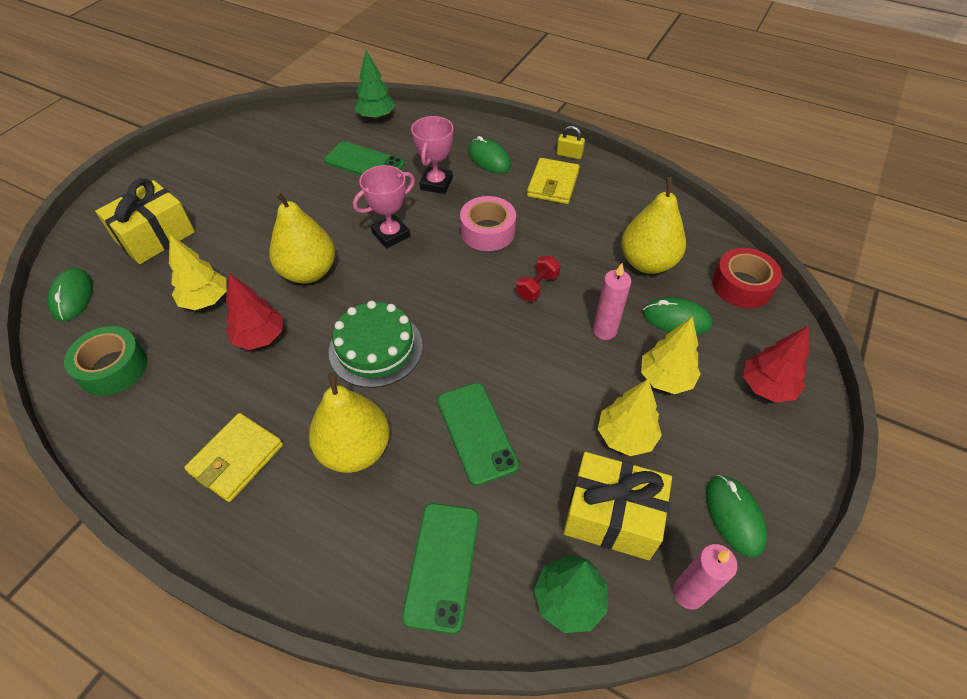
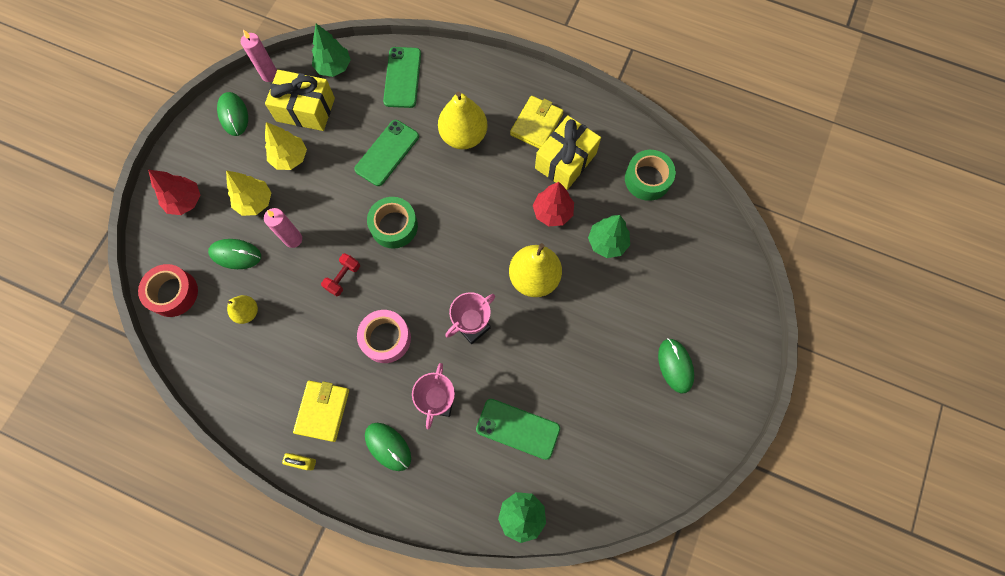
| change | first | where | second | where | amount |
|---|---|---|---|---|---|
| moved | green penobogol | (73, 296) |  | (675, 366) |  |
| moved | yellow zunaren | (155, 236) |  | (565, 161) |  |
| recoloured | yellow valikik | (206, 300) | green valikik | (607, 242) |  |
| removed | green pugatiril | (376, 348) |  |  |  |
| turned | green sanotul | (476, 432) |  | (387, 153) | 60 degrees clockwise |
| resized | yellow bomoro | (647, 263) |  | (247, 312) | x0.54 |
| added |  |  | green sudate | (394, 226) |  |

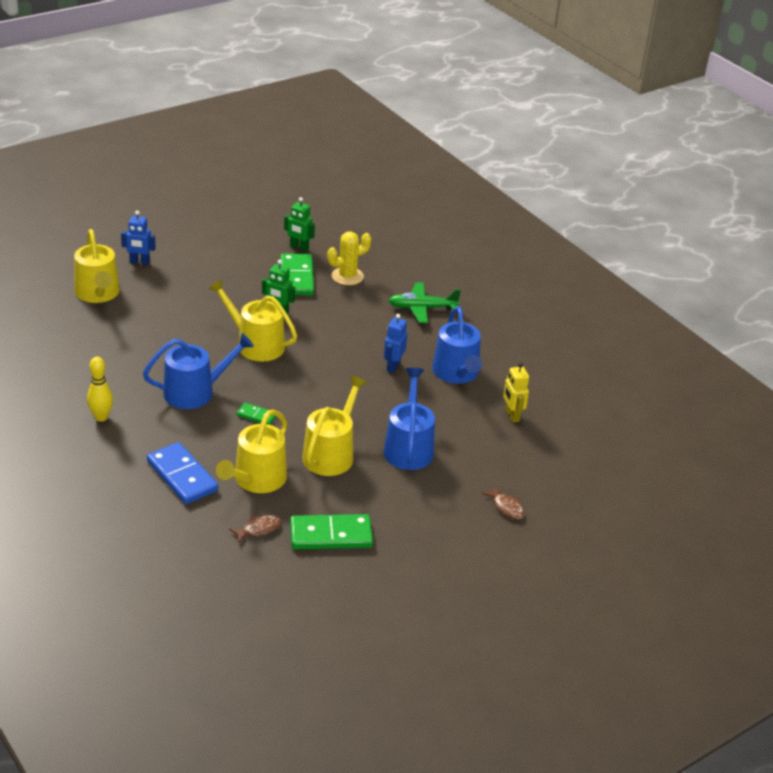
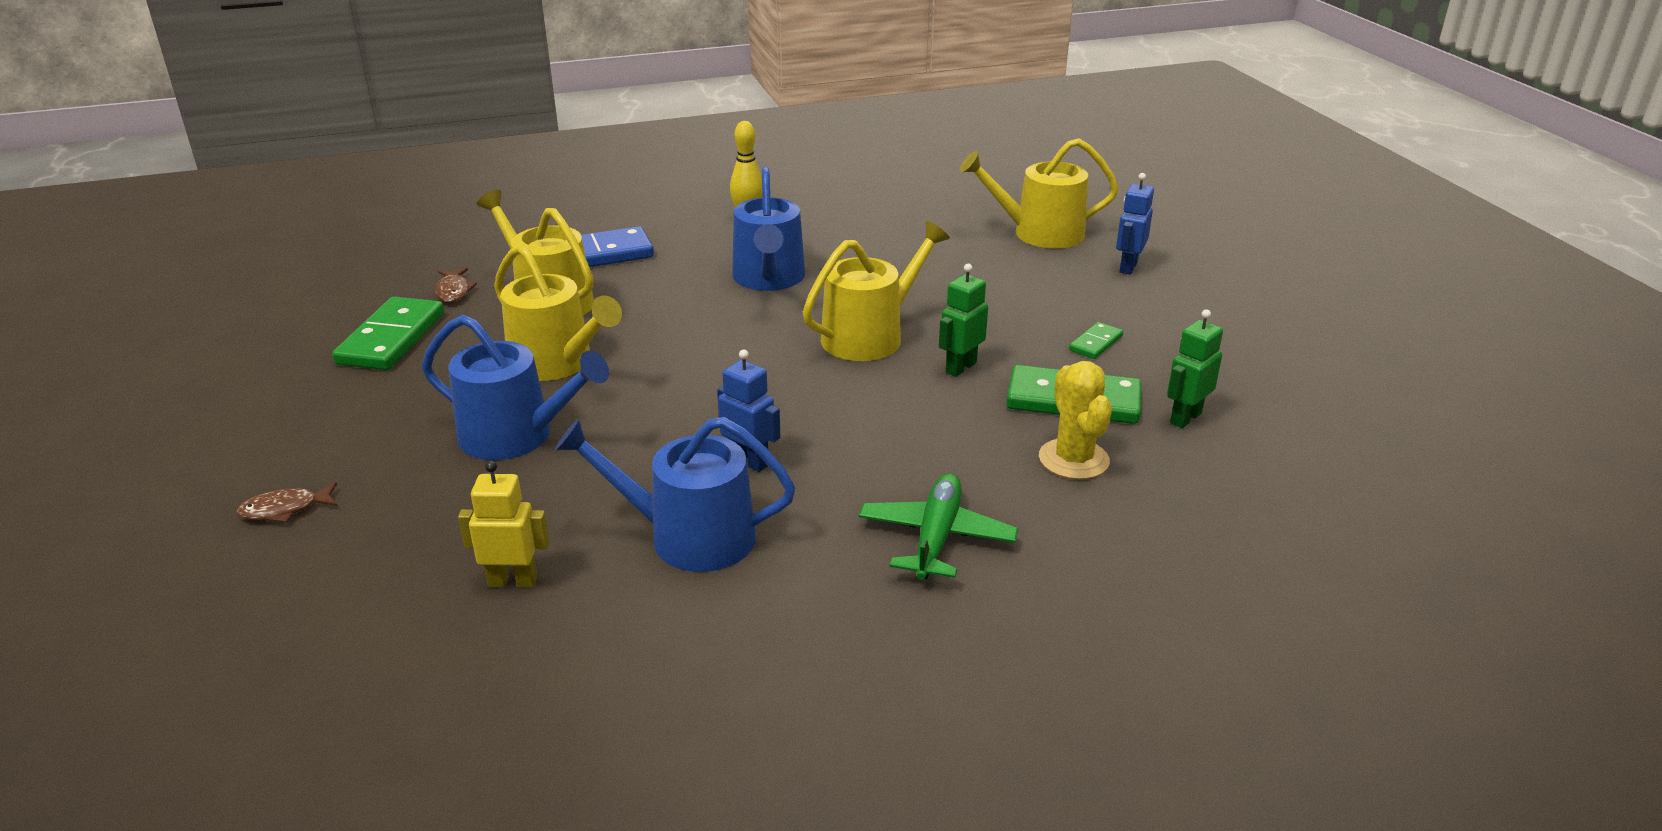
| change | first | where | second | where | amount |
|---|---|---|---|---|---|
| moved | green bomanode | (256, 415) |  | (1095, 343) |  |

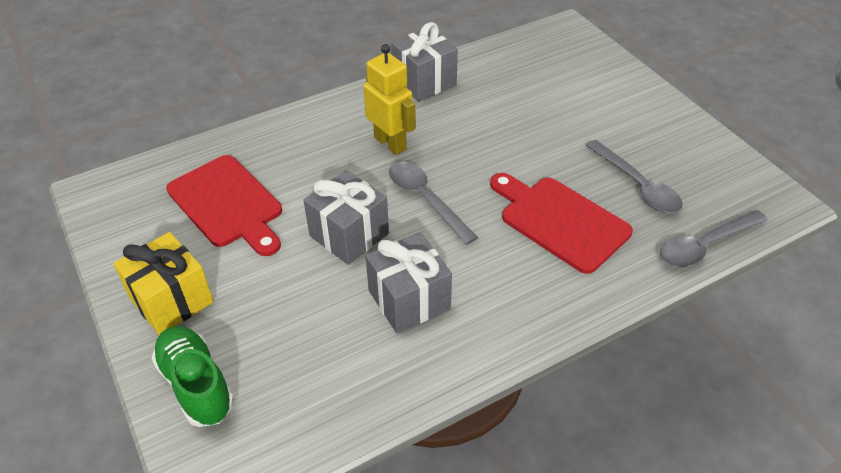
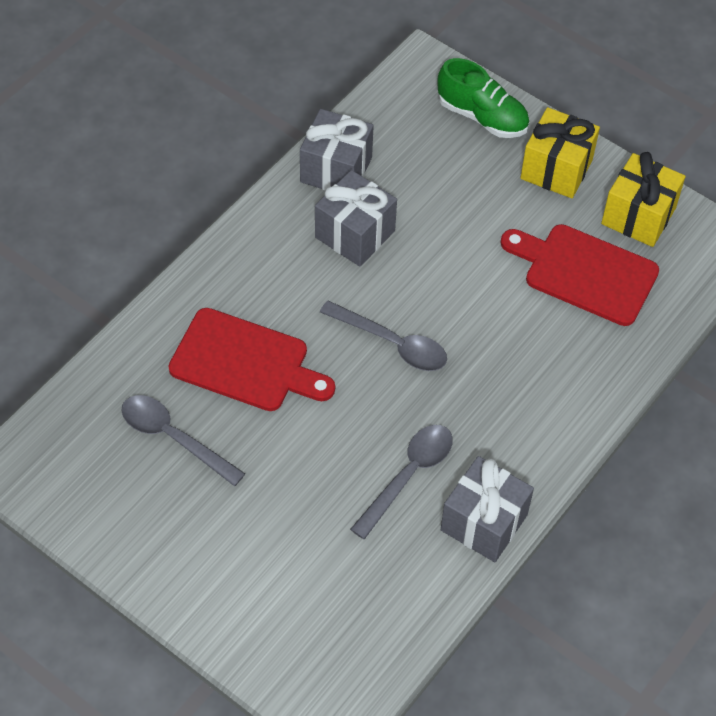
| change | first | where | second | where | amount |
|---|---|---|---|---|---|
| moved | grey zunaren | (349, 235) |  | (336, 169) |  |
| removed | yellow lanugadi | (390, 143) |  |  |  |
| moved | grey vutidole | (705, 245) |  | (408, 476) |  |
| added |  |  | yellow zunaren | (638, 216) |  |

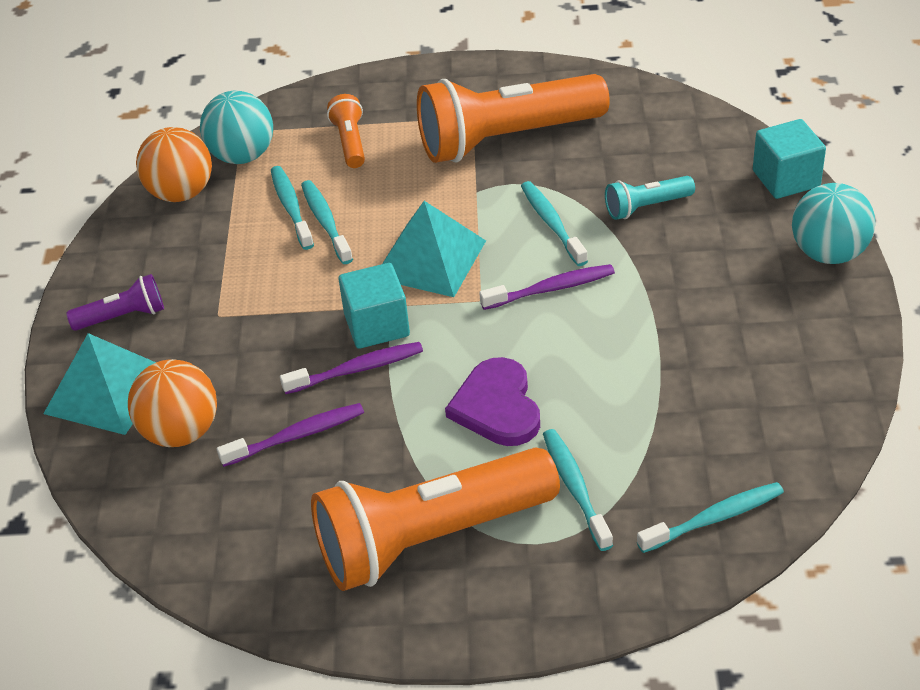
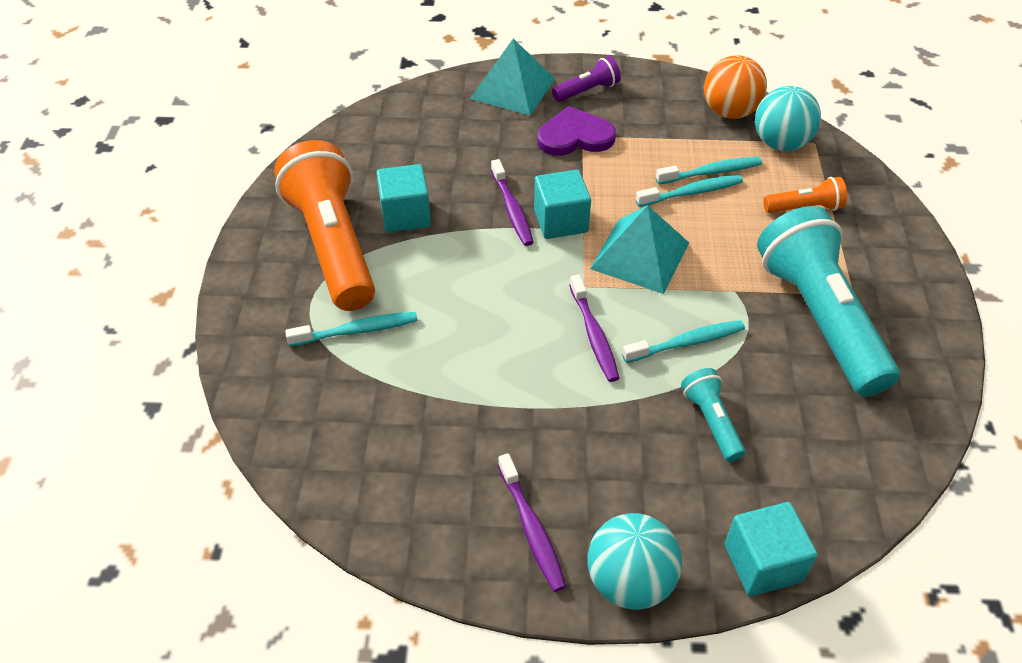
| change | first | where | second | where | amount |
|---|---|---|---|---|---|
| turned | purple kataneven | (123, 316) |  | (587, 91) | 105 degrees counterclockwise |
| removed | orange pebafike | (181, 432) |  |  |  |
| moved | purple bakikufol | (297, 436) |  | (531, 529) |  |
| recoloured | orange kataneven | (507, 139) | turquoise kataneven | (818, 318) |  |
| moved | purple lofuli | (497, 406) |  | (575, 136) |  |
| removed | turquoise bakikufol | (714, 518) |  |  |  |
| added |  |  | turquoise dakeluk | (405, 215) |  |

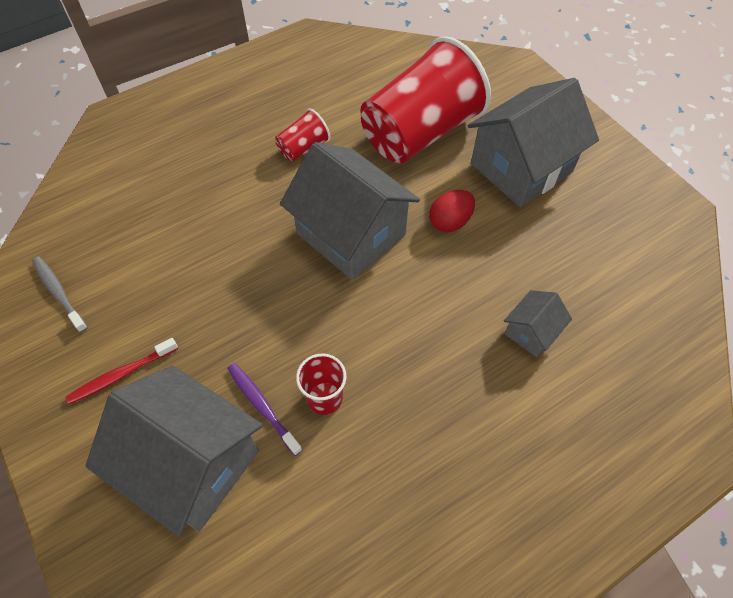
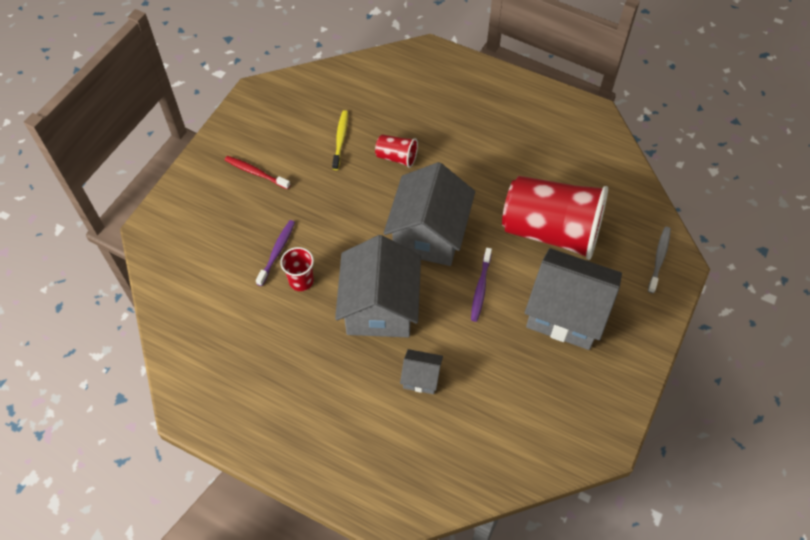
| change | first | where | second | where | amount |
|---|---|---|---|---|---|
| moved | grey bakikufol | (59, 293) |  | (659, 258) |  |
| moved | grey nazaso | (192, 463) |  | (380, 307) |  |
| moved | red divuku | (303, 148) |  | (396, 157) |  |
| replaced | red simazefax | (450, 222) | purple bakikufol | (480, 288) |  |
| added |  |  | yellow bakikufol | (340, 139) |  |

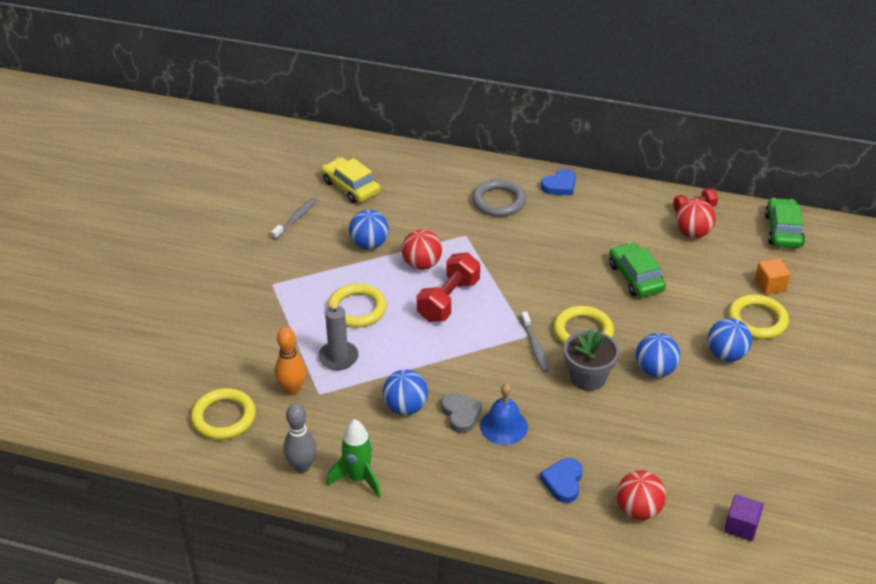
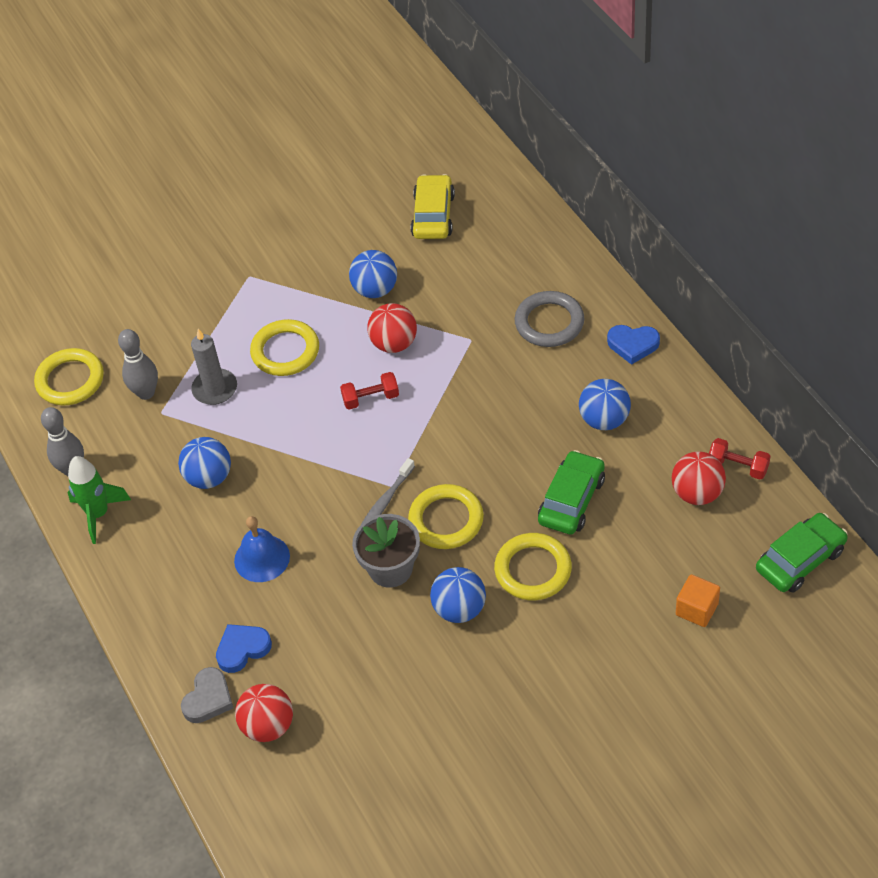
| change | first | where | second | where | amount |
|---|---|---|---|---|---|
| removed | grey bakikufol | (296, 218) |  |  |  |
| recoloured | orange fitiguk | (292, 389) | grey fitiguk | (146, 393) |  |
| resized | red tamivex | (448, 300) |  | (371, 398) | x0.58 |
| moved | grey lofuli | (461, 414) |  | (208, 699) |  |
| moved | blue pebafike | (726, 354) |  | (604, 420) |  |
| removed | purple dakeluk | (741, 526) |  |  |  |
| moved | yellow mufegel | (757, 320) |  | (533, 570) |  |

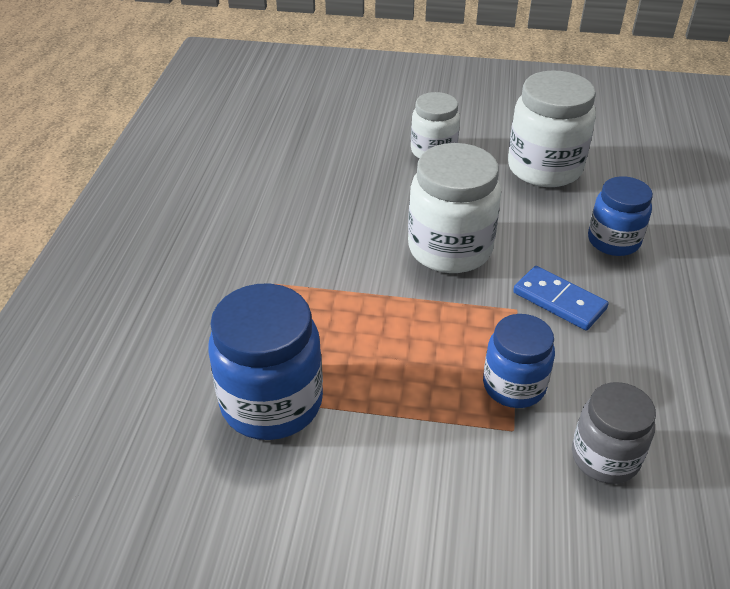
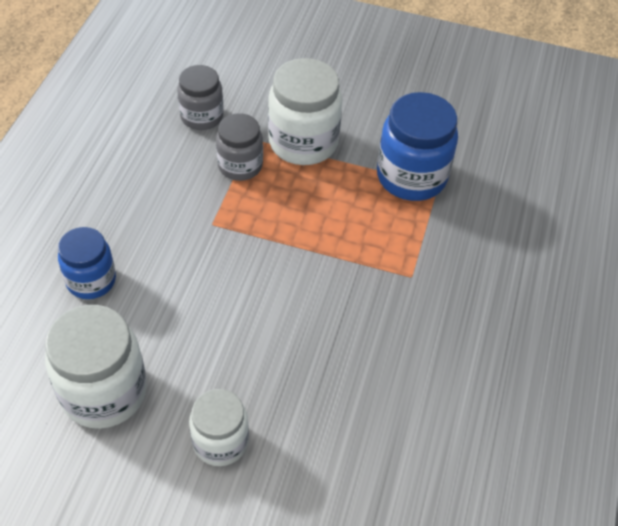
| change | first | where | second | where | amount |
|---|---|---|---|---|---|
| moved | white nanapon | (450, 249) |  | (303, 142) |  |
| recoloured | blue nanapon | (514, 386) | grey nanapon | (240, 165) |  |
| removed | blue bomanode | (559, 301) |  |  |  |

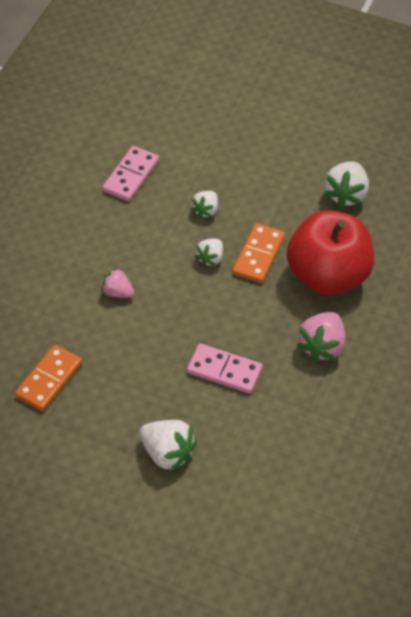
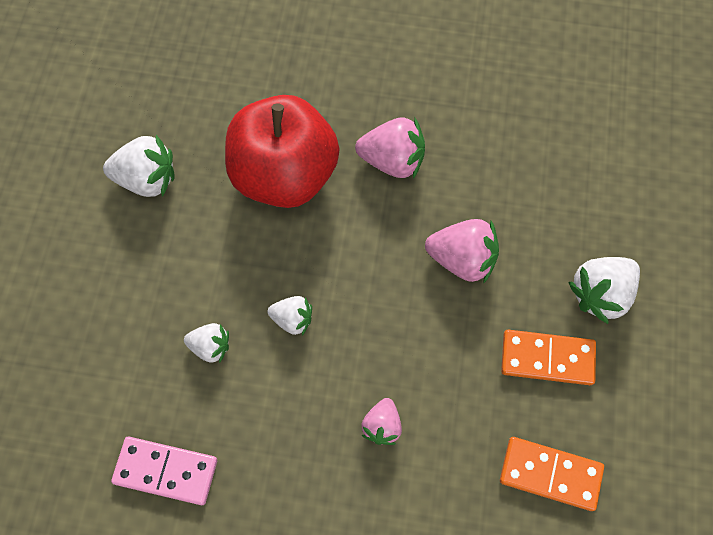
| change | first | where | second | where | amount |
|---|---|---|---|---|---|
| turned | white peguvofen | (167, 453) |  | (600, 294) | 150 degrees counterclockwise |
| replaced | pink bomanode | (224, 370) | pink peguvofen | (462, 259) |  |
| moved | orange bomanode | (258, 255) |  | (547, 358) |  |

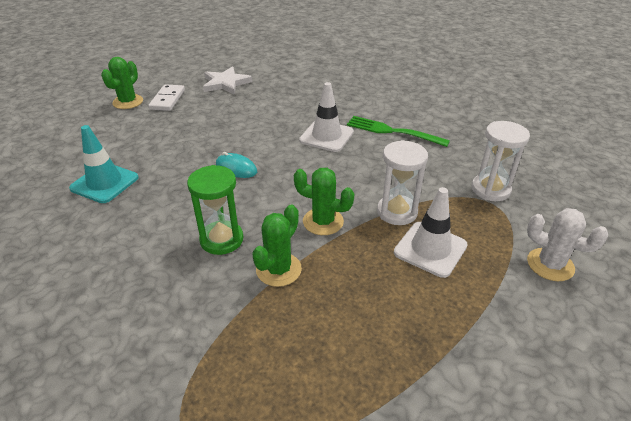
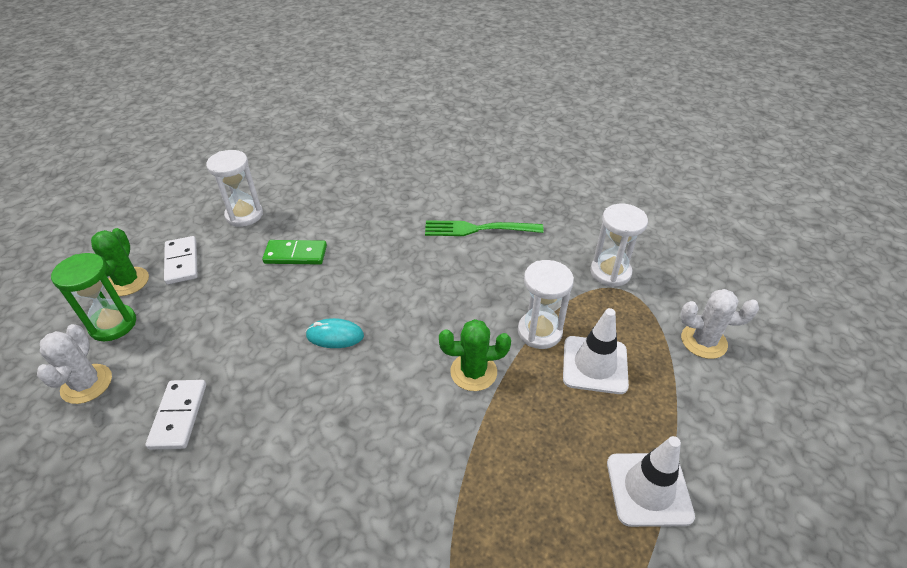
| change | first | where | second | where | amount |
|---|---|---|---|---|---|
| replaced | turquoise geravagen | (104, 183) | white bomanode | (179, 416) |  |
| moved | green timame | (222, 239) |  | (113, 324) |  |
| replaced | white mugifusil | (226, 83) | white timame | (244, 215) |  |
| removed | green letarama | (278, 269) |  |  |  |
| moved | white geravagen | (326, 136) |  | (648, 489) |  |
| added |  |  | white letarama | (87, 384) |  |
| added |  |  | green bomanode | (295, 254) |  |

